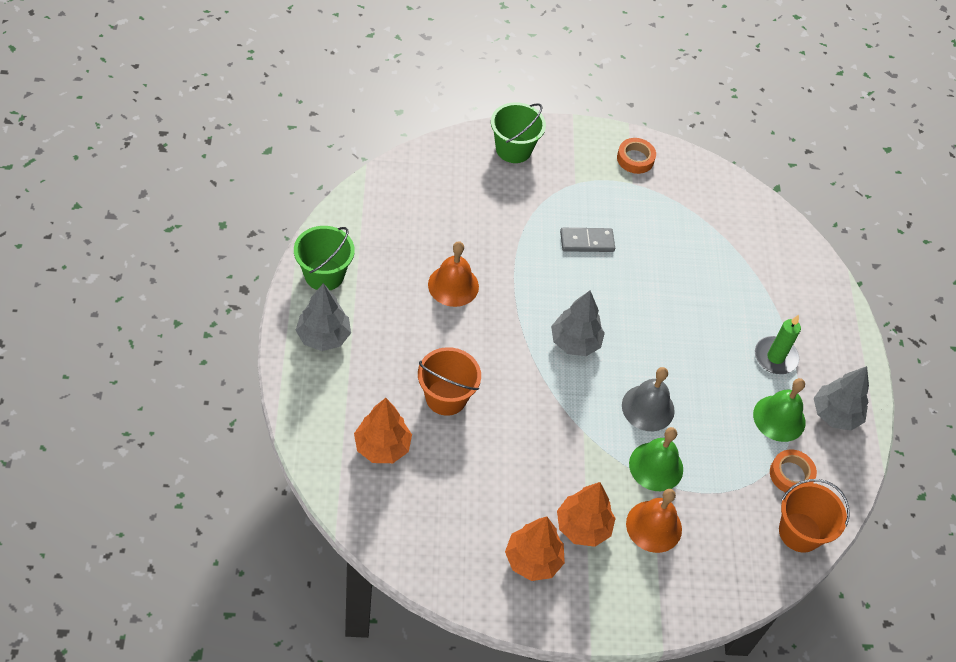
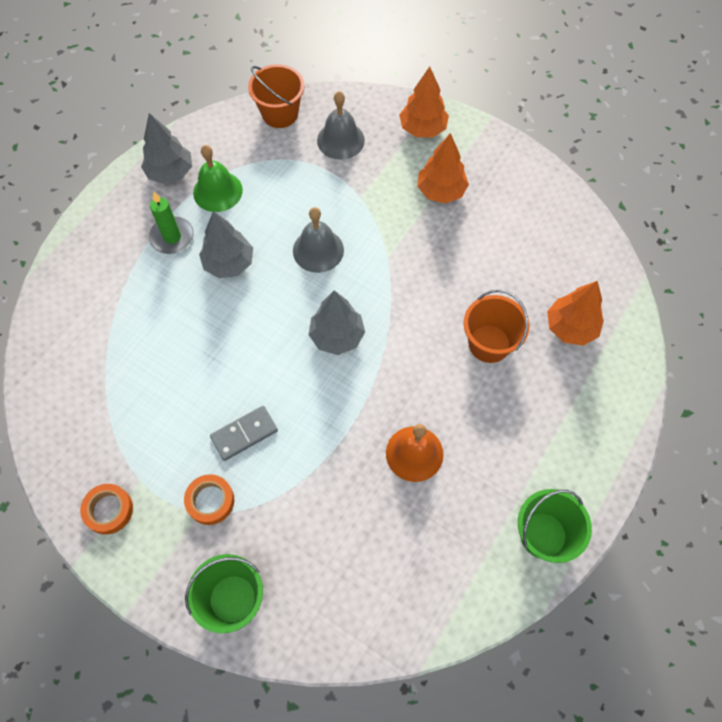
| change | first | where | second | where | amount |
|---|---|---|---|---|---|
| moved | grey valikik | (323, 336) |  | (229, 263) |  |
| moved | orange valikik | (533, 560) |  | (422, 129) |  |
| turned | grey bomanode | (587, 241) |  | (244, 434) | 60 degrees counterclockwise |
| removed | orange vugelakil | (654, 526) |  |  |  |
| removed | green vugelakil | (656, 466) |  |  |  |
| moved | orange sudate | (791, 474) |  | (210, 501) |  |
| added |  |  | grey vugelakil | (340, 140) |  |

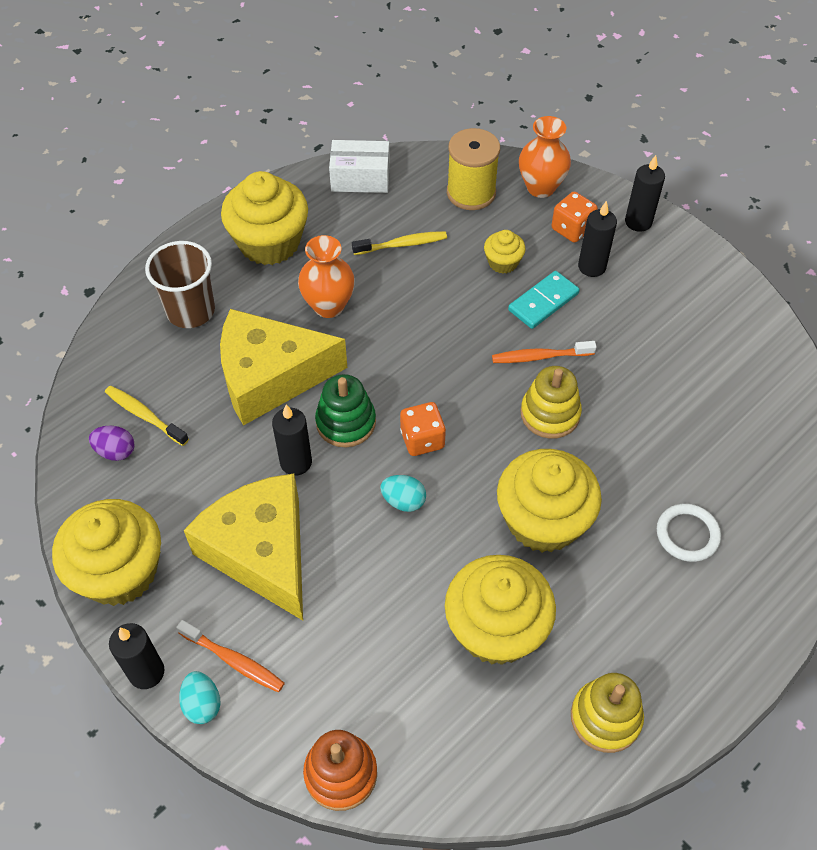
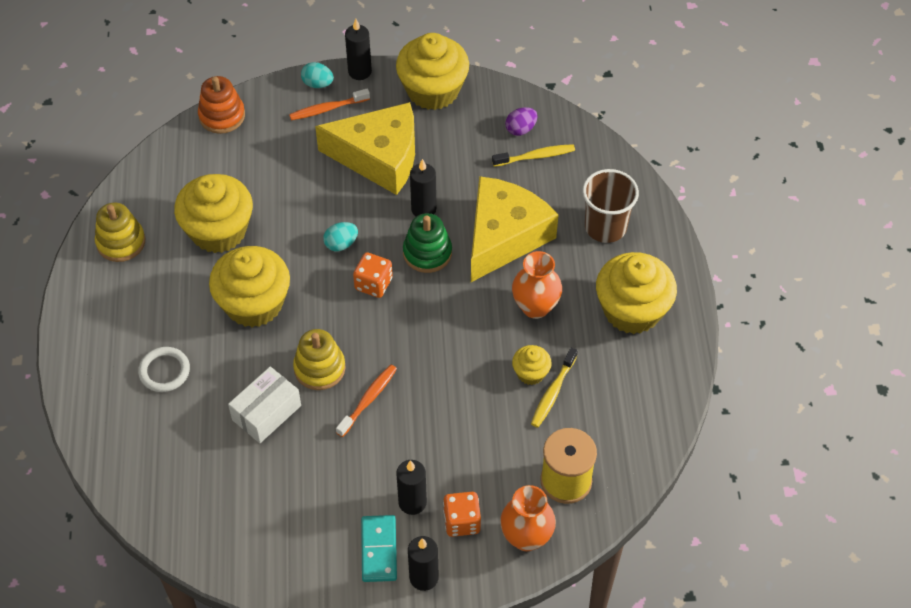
| change | first | where | second | where | amount |
|---|---|---|---|---|---|
| moved | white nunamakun | (360, 178) |  | (266, 413) |  |
| moved | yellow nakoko | (503, 262) |  | (531, 373) |  |
| moved | turquoise bomanode | (543, 302) |  | (379, 550) |  |

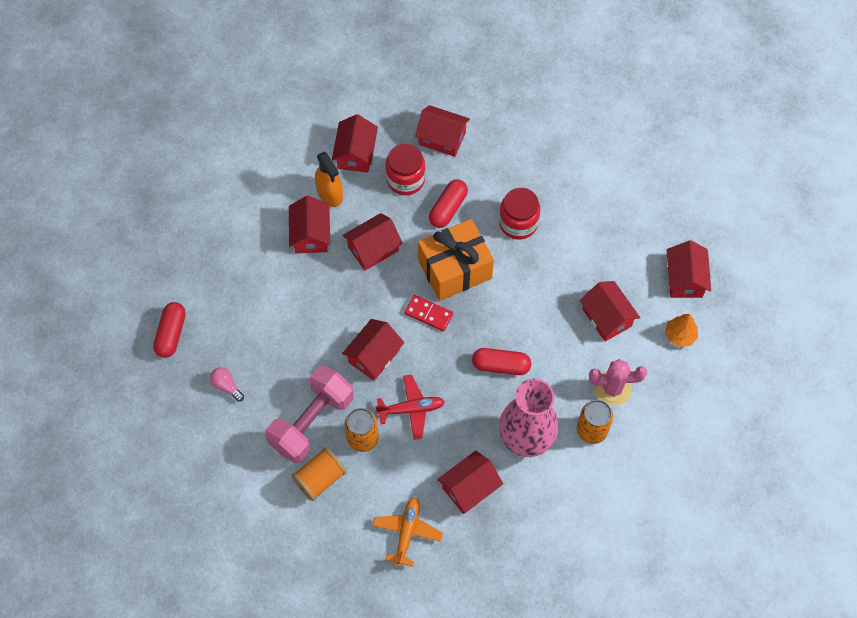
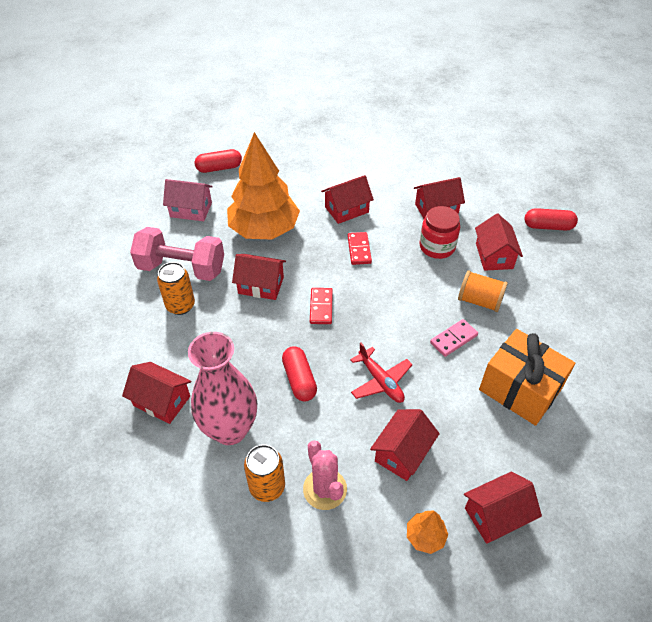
| change | first | where | second | where | amount |
|---|---|---|---|---|---|
| replaced | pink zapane | (226, 386) | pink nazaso | (191, 210) |  |
| moved | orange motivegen | (320, 478) |  | (479, 301) |  |
| removed | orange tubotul | (330, 193) |  |  |  |
| replaced | red nazaso | (373, 249) | red bomanode | (359, 250) |  |
| removed | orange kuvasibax | (407, 532) |  |  |  |
| moved | red kuvasibax | (411, 409) |  | (380, 381) |  |
| moved | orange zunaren | (455, 269) |  | (520, 389) |  |
| moved | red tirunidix | (448, 208) |  | (548, 226) |  |
| replaced | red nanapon | (518, 223) | pink bomanode | (453, 339) |  |
| added |  |  | orange valikik | (264, 230) |  |

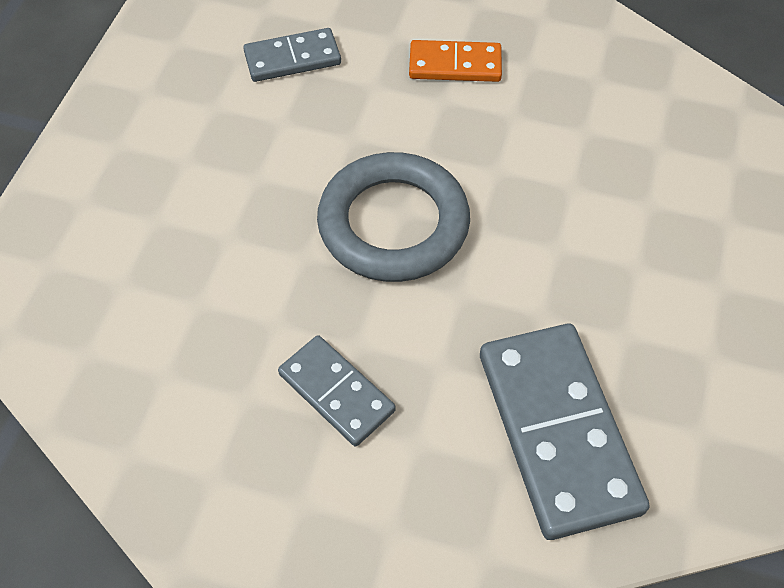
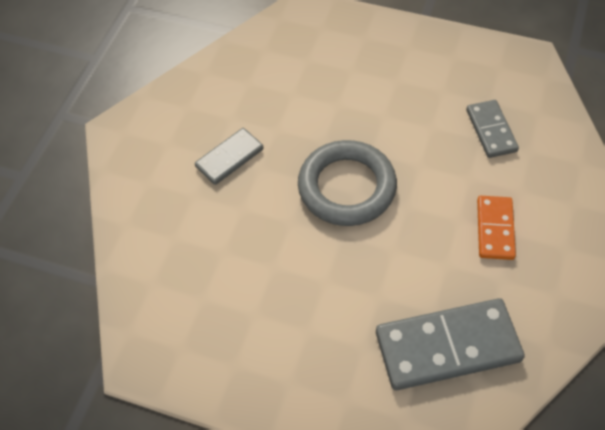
| change | first | where | second | where | amount |
|---|---|---|---|---|---|
| moved | grey bomanode | (558, 431) |  | (447, 347) |  |

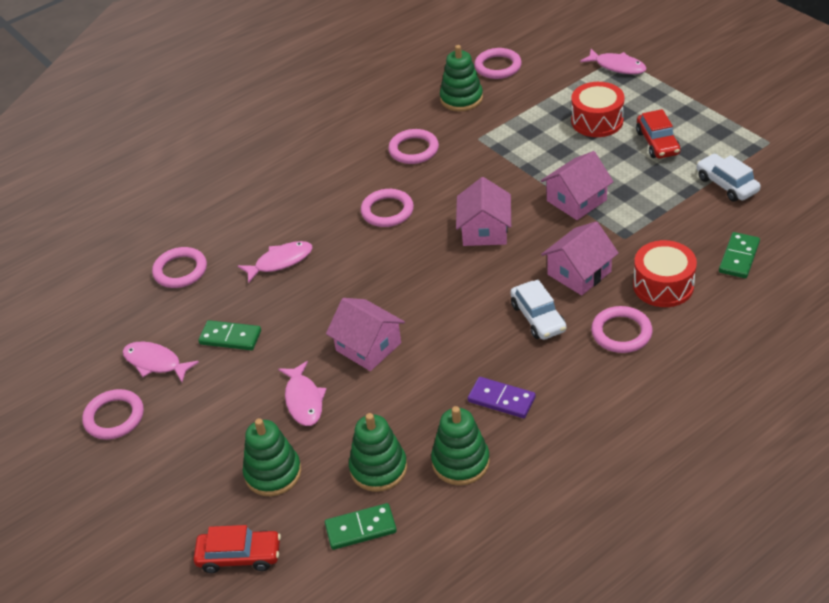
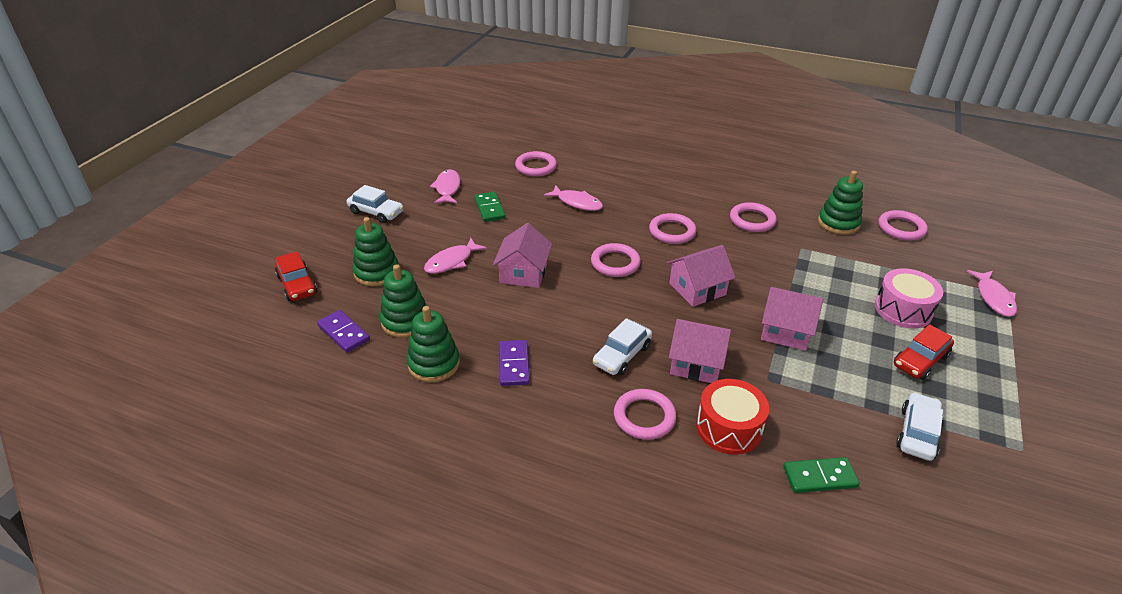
| change | first | where | second | where | amount |
|---|---|---|---|---|---|
| moved | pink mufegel | (114, 417) |  | (615, 263) |  |
| recoloured | green bomanode | (361, 528) | purple bomanode | (343, 333) |  |
| recoloured | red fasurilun | (597, 121) | pink fasurilun | (903, 310) |  |
| added |  |  | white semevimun | (376, 212) |  |

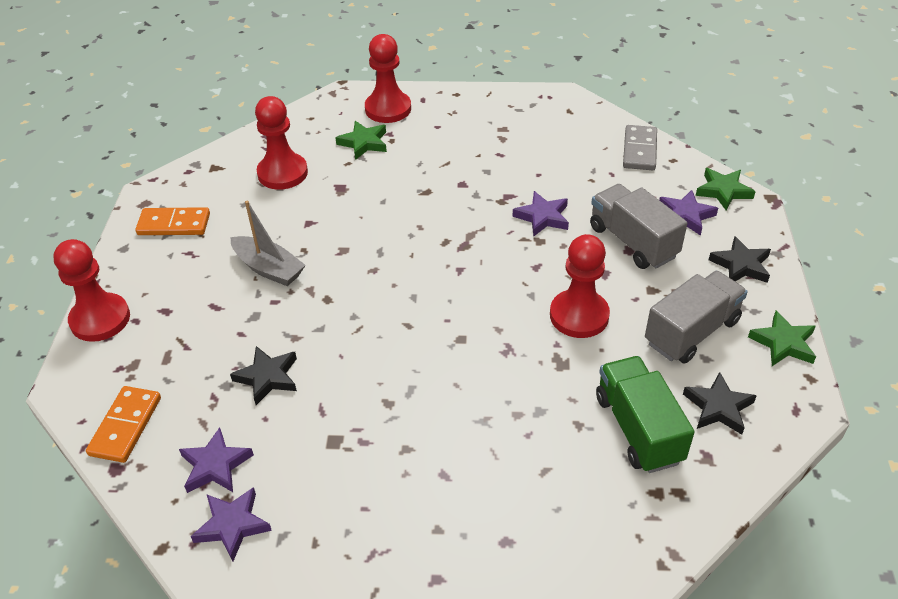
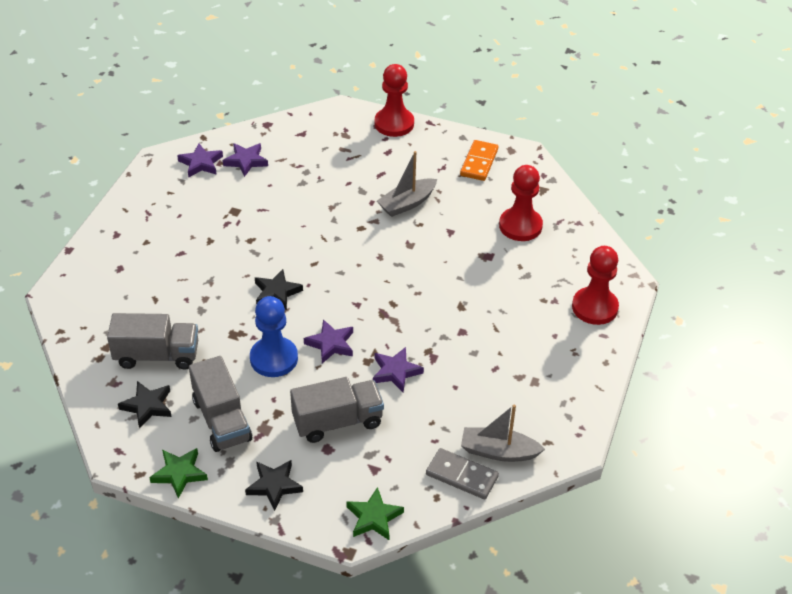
| change | first | where | second | where | amount |
|---|---|---|---|---|---|
| removed | orange bomanode | (125, 426) |  |  |  |
| moved | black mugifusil | (267, 377) |  | (277, 292) |  |
| removed | green mugifusil | (364, 143) |  |  |  |
| recoloured | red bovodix | (579, 315) | blue bovodix | (274, 358) |  |
| recoloured | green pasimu | (638, 429) | grey pasimu | (157, 355) |  |
| moved | purple mugifusil | (685, 215) |  | (331, 344) |  |
| added |  |  | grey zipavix | (498, 451) |  |

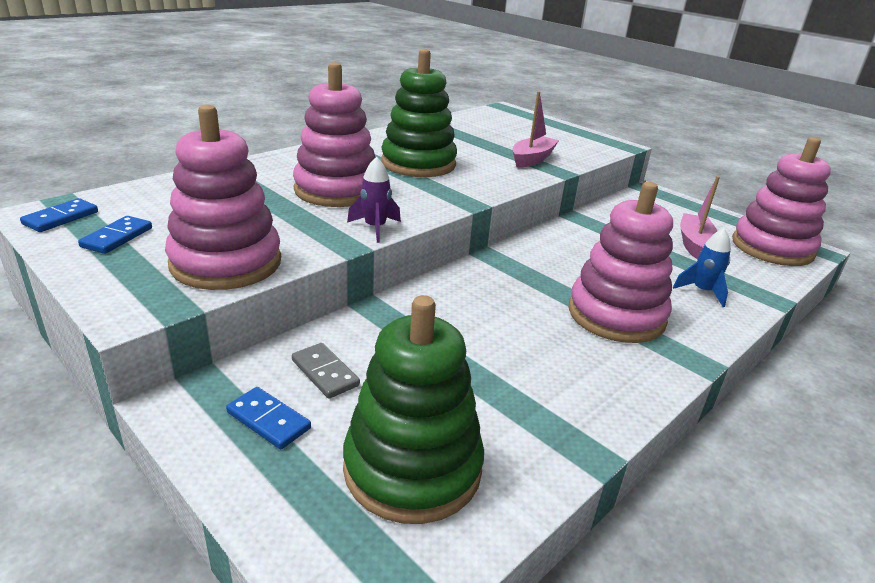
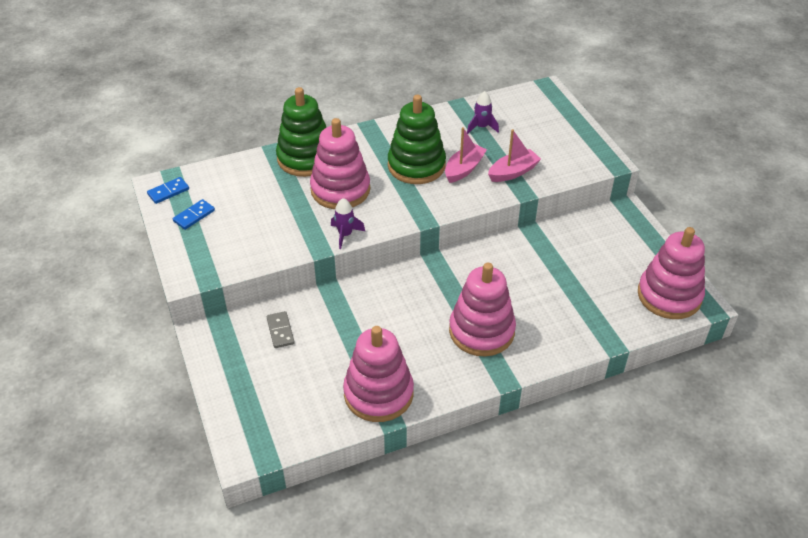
| change | first | where | second | where | amount |
|---|---|---|---|---|---|
| moved | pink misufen | (226, 263) |  | (378, 393) |  |
| removed | blue bomanode | (268, 420) |  |  |  |
| moved | green misufen | (412, 468) |  | (305, 158) |  |
| removed | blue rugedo | (702, 291) |  |  |  |
| moved | pink zipavix | (694, 243) |  | (464, 169) |  |
| added |  |  | purple rugedo | (481, 127) |  |

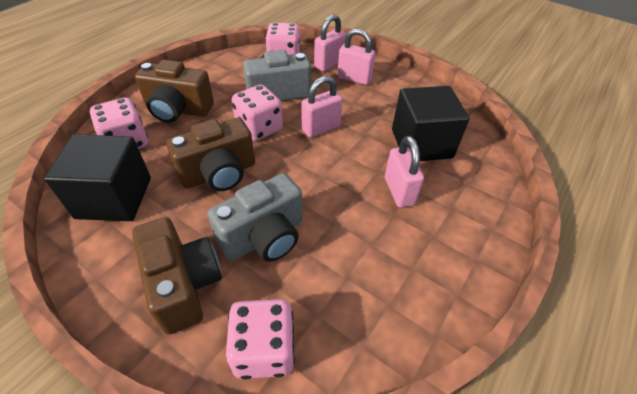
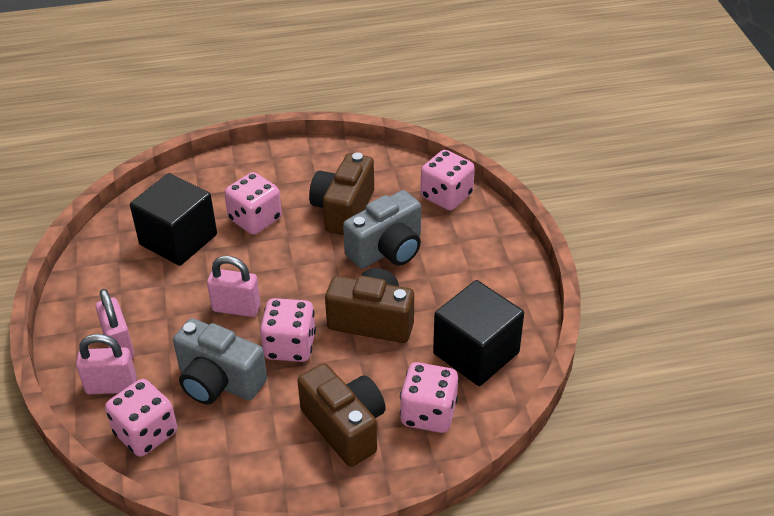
| change | first | where | second | where | amount |
|---|---|---|---|---|---|
| moved | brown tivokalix | (184, 285) |  | (343, 210) |  |
| turned | grey tivokalix | (264, 237) |  | (387, 250) | 135 degrees clockwise |
| replaced | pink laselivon | (399, 191) | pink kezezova | (255, 219) |  |

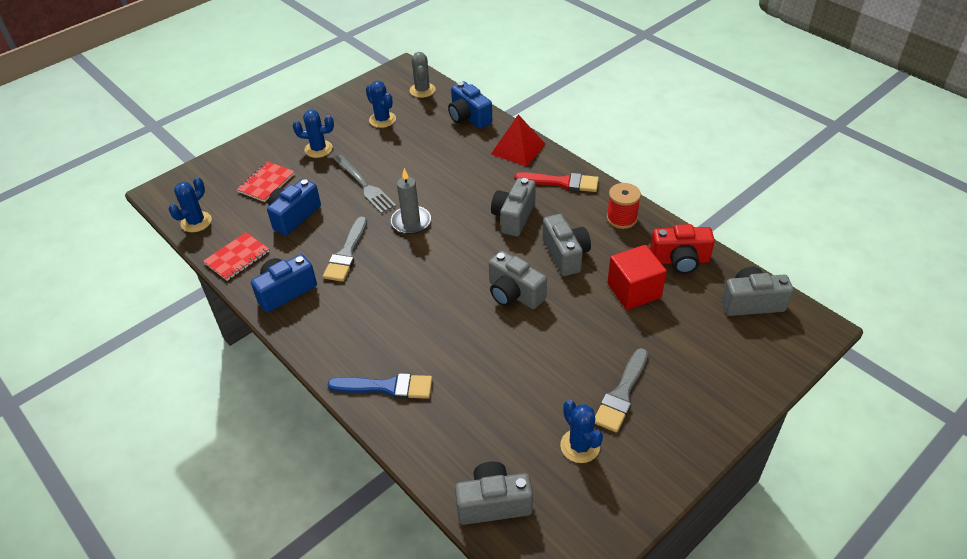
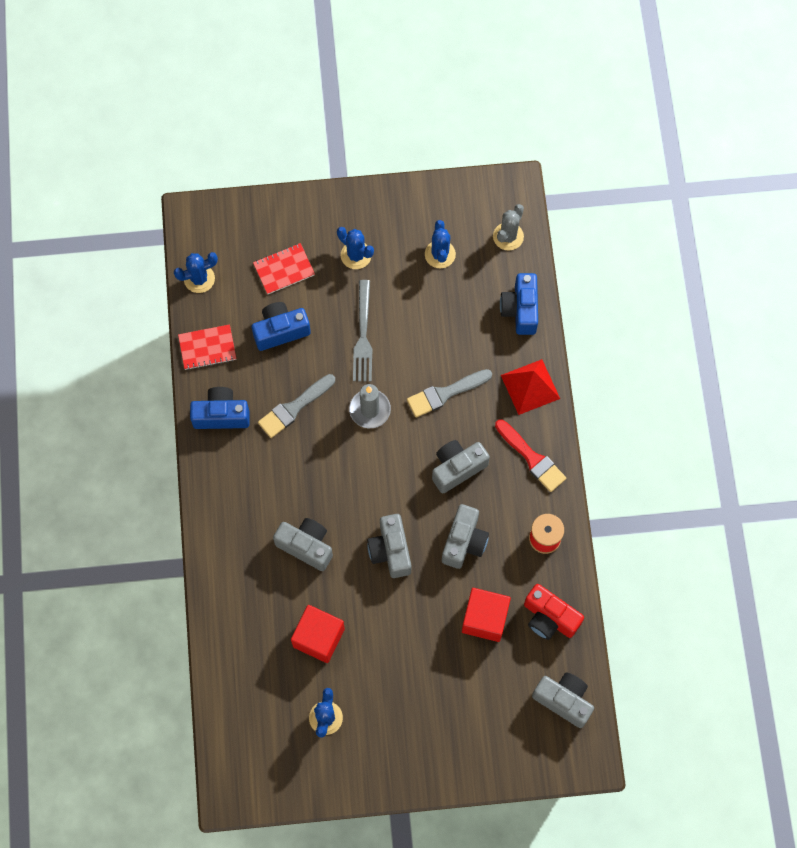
| change | first | where | second | where | amount |
|---|---|---|---|---|---|
| removed | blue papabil | (387, 387) |  |  |  |
| moved | grey tivokalix | (493, 503) |  | (306, 546) |  |
| moved | grey papabil | (621, 394) |  | (445, 393) |  |
| added |  |  | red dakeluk | (318, 637) |  |

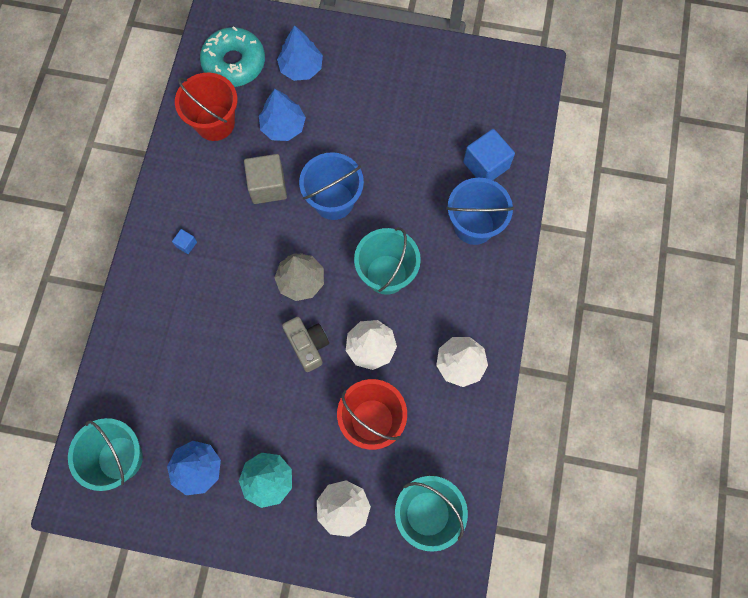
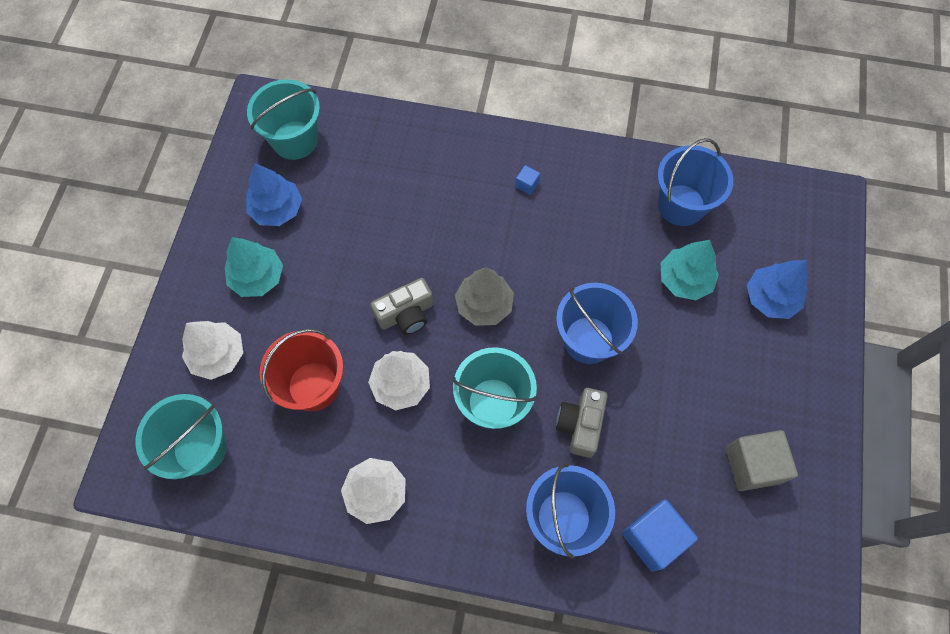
| change | first | where | second | where | amount |
|---|---|---|---|---|---|
| recoloured | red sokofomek | (215, 123) | blue sokofomek | (681, 205) |  |
| removed | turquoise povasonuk | (234, 63) |  |  |  |
| moved | grey dakeluk | (268, 186) |  | (752, 465) |  |
| recoloured | blue valikik | (283, 126) | turquoise valikik | (684, 279) |  |
| added |  |  | grey tivokalix | (580, 425) |  |

